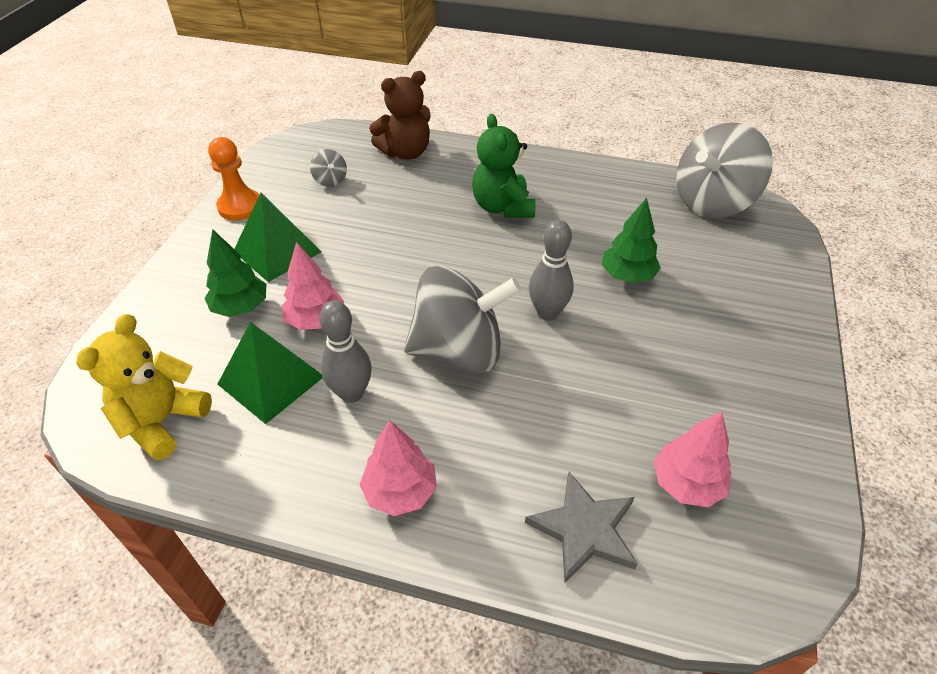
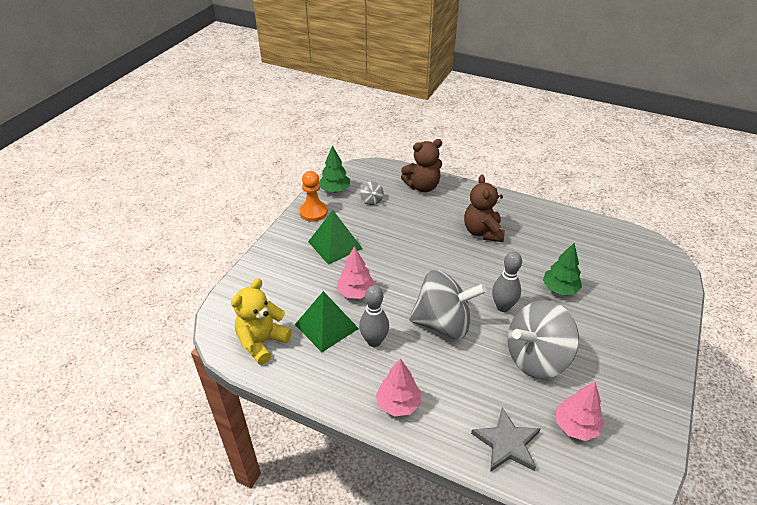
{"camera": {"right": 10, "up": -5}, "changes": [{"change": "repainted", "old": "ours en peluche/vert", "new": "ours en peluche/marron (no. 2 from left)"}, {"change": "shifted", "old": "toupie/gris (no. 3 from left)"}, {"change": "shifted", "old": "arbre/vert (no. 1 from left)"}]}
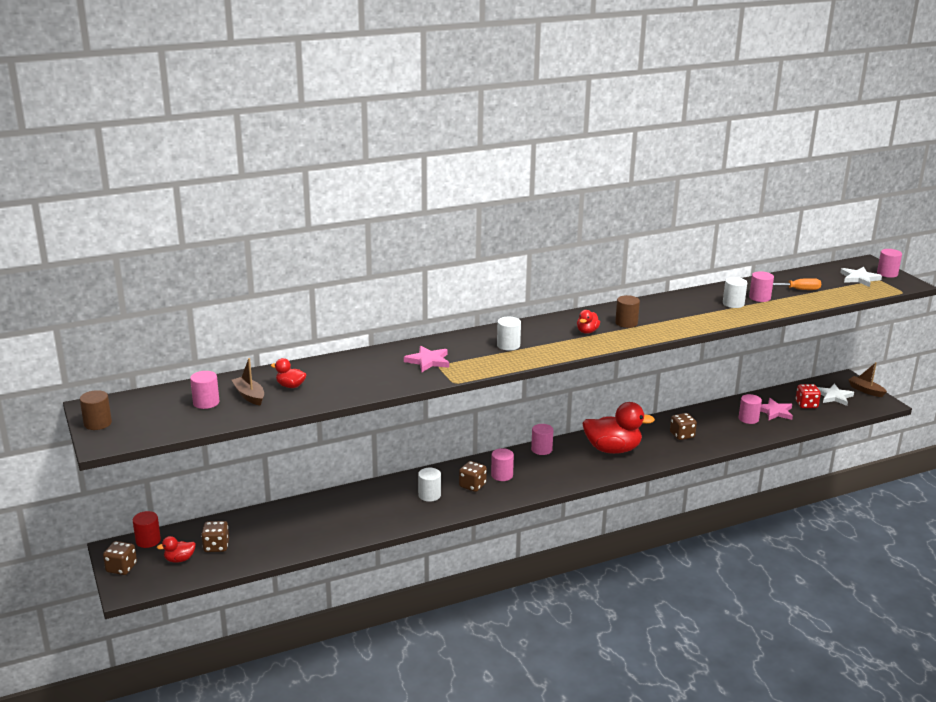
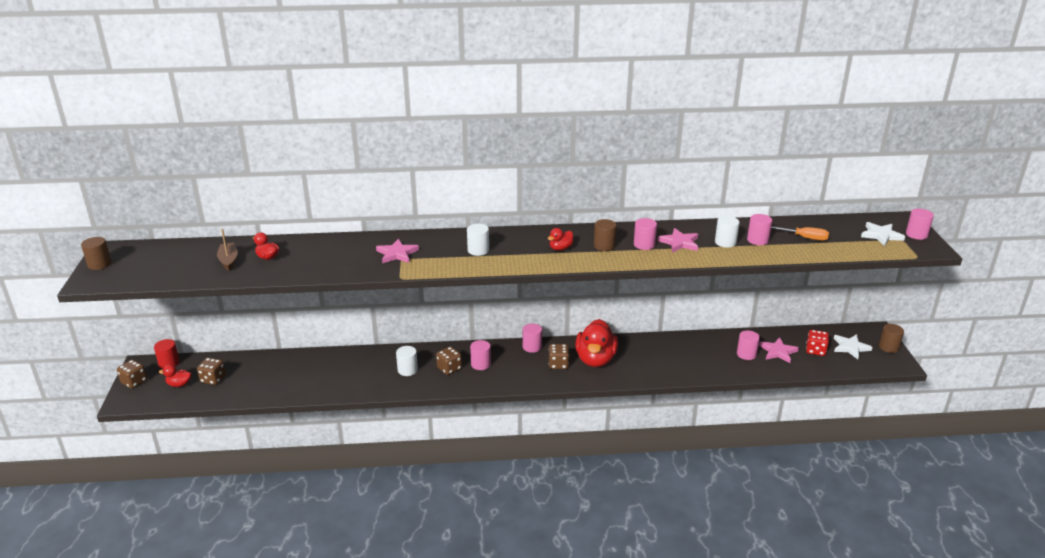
{"camera": {"right": 20, "up": 5}, "changes": [{"change": "swapped", "old": "bateau/marron (no. 2 from left)", "new": "cylindre/marron (no. 3 from left)"}, {"change": "shifted", "old": "cylindre/rose (no. 1 from left in the first image)", "new": "cylindre/rose (no. 3 from left)"}, {"change": "rotated", "old": "canard/rouge (no. 4 from left)", "degrees": 75}, {"change": "shifted", "old": "dé/marron (no. 4 from left)"}, {"change": "new", "new": "étoile/rose (no. 2 from left)"}]}
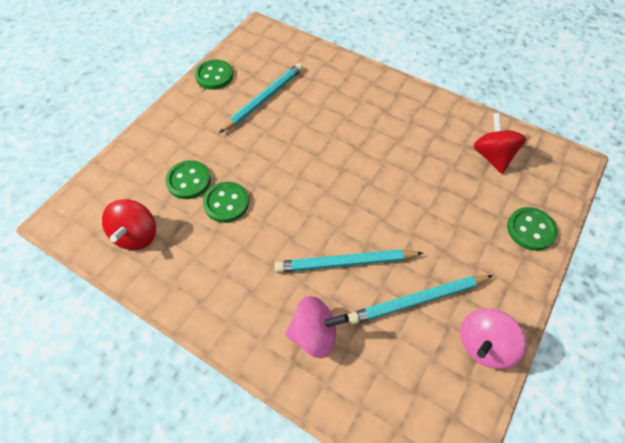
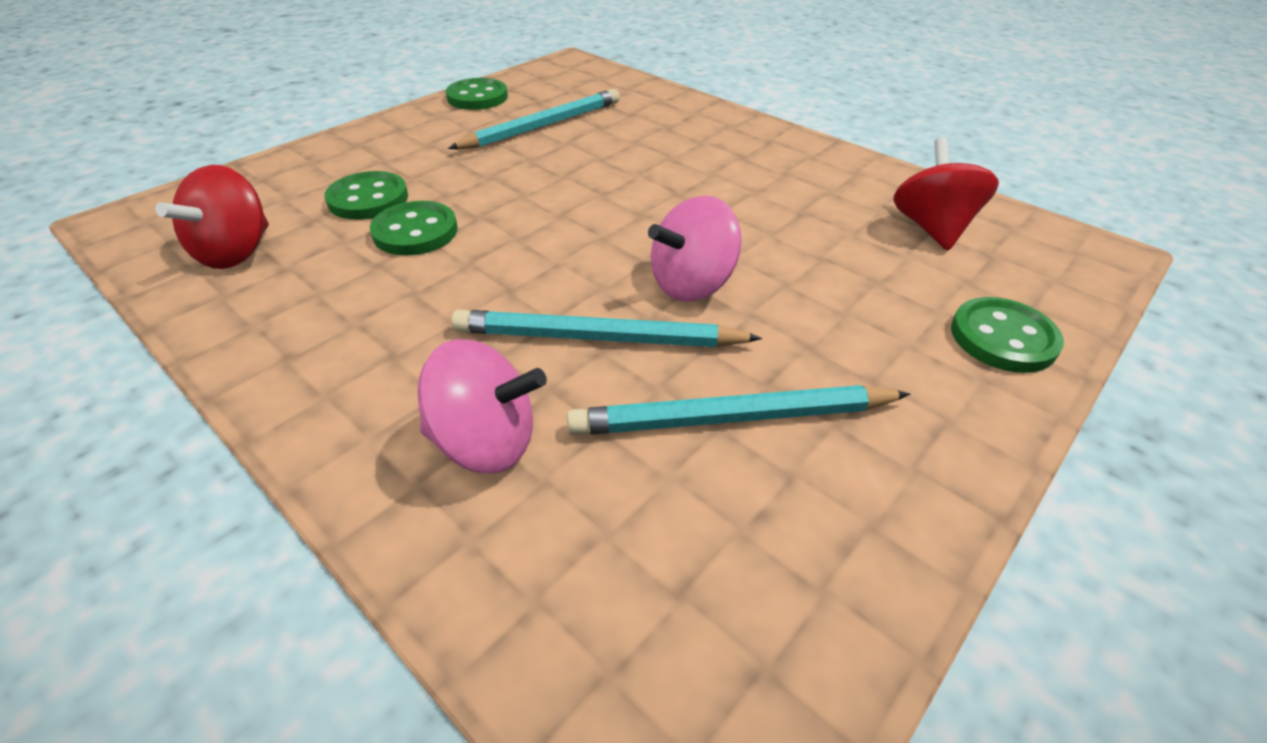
{"camera": {"right": 10, "up": -15}, "changes": [{"change": "shifted", "old": "toupie/rose (no. 2 from left)"}]}
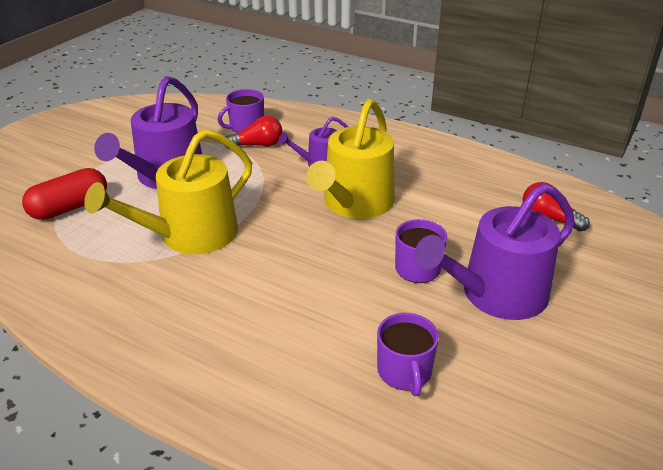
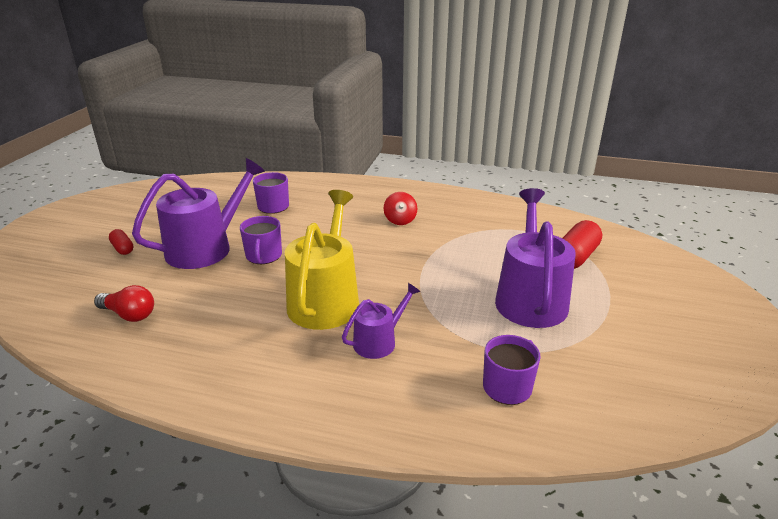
{"camera": {"right": 165, "up": -5}, "changes": [{"change": "gone", "old": "ampoule/rouge (no. 1 from left)"}, {"change": "gone", "old": "arrosoir/jaune (no. 1 from left)"}, {"change": "new", "new": "toupie/rouge"}, {"change": "new", "new": "gélule/rouge (no. 1 from left)"}]}
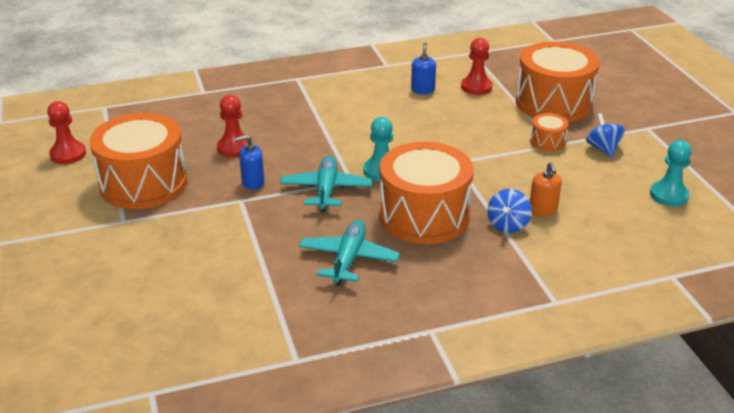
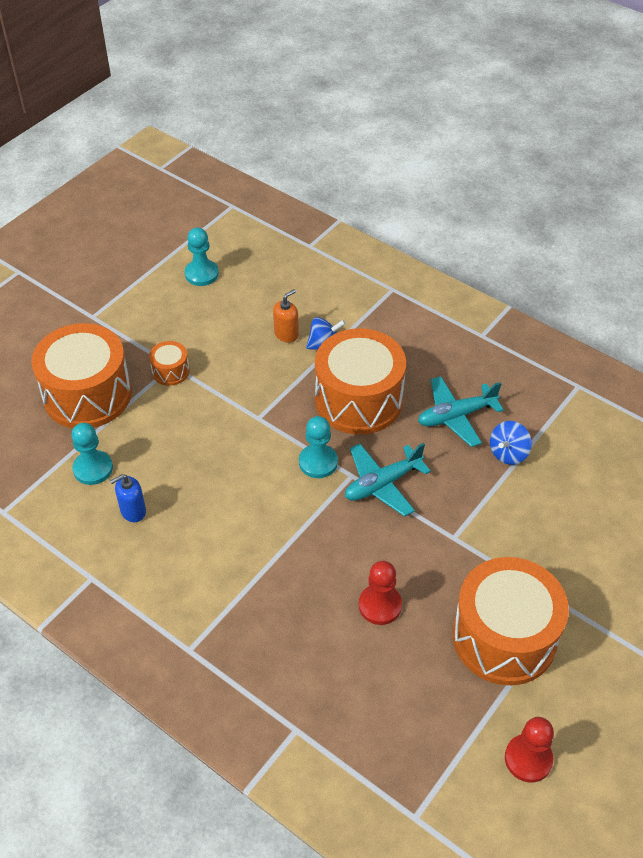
{"camera": {"right": -125, "up": 15}, "changes": [{"change": "repainted", "old": "pion/rouge (no. 3 from left)", "new": "pion/turquoise (no. 1 from left)"}, {"change": "shifted", "old": "toupie/bleu (no. 2 from left)"}, {"change": "gone", "old": "distributeur de savon/bleu (no. 1 from left)"}]}
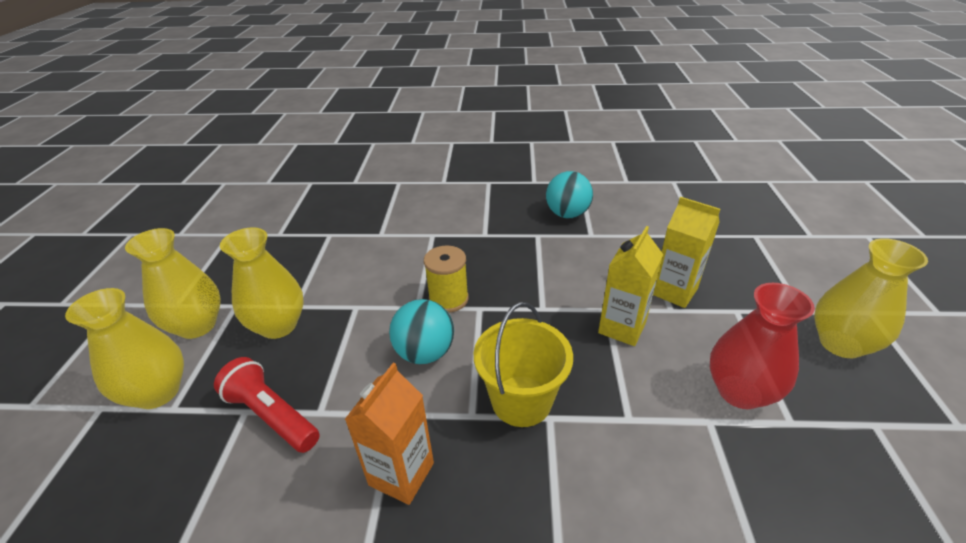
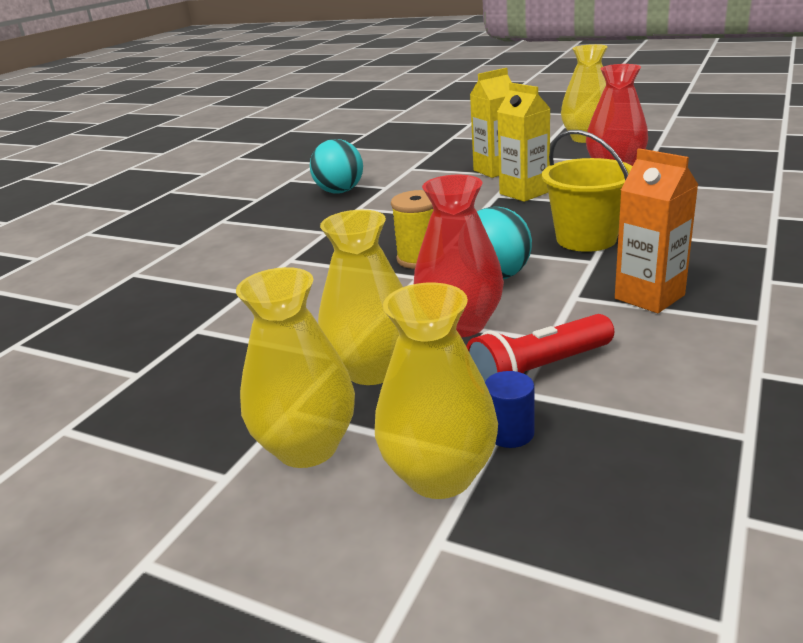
{"camera": {"right": -65, "up": -10}, "changes": [{"change": "new", "new": "vase/rouge (no. 1 from left)"}, {"change": "new", "new": "cylindre/bleu"}]}
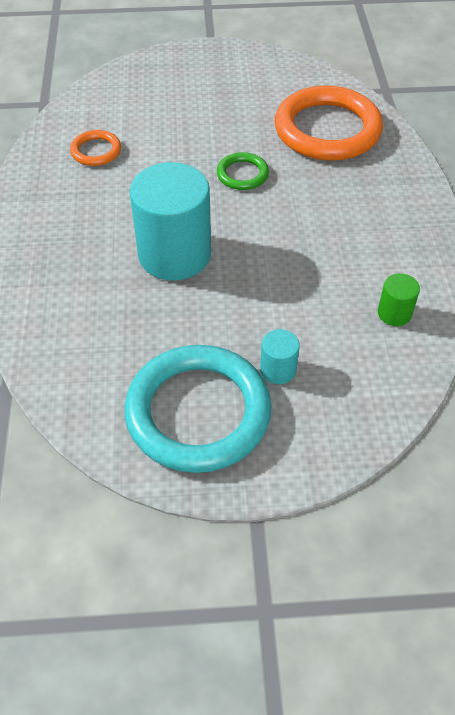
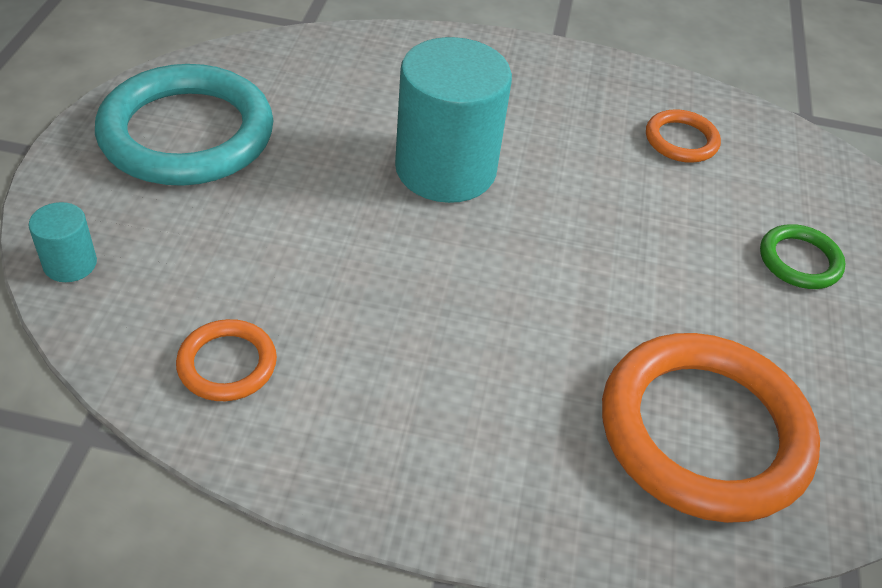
{"camera": {"right": 100, "up": -5}, "changes": [{"change": "shifted", "old": "anneau/vert"}, {"change": "swapped", "old": "cylindre/vert", "new": "anneau/orange (no. 1 from left)"}, {"change": "shifted", "old": "cylindre/turquoise (no. 2 from left in the first image)", "new": "cylindre/turquoise (no. 1 from left)"}]}
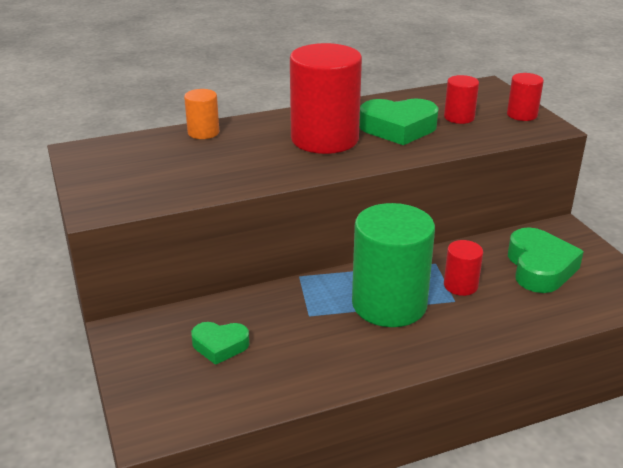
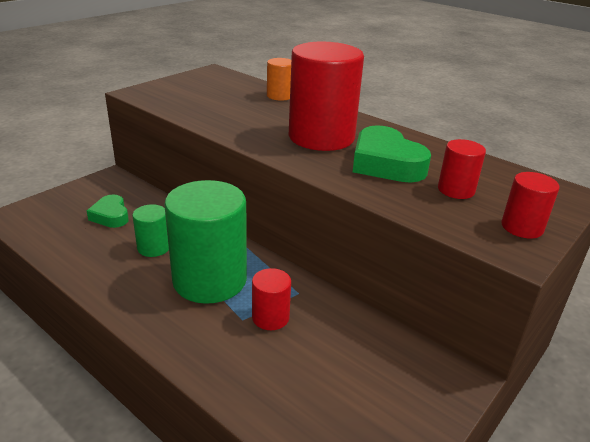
{"camera": {"right": 60, "up": 0}, "changes": [{"change": "gone", "old": "cœur/vert (no. 3 from left)"}, {"change": "new", "new": "cylindre/vert (no. 1 from left)"}]}
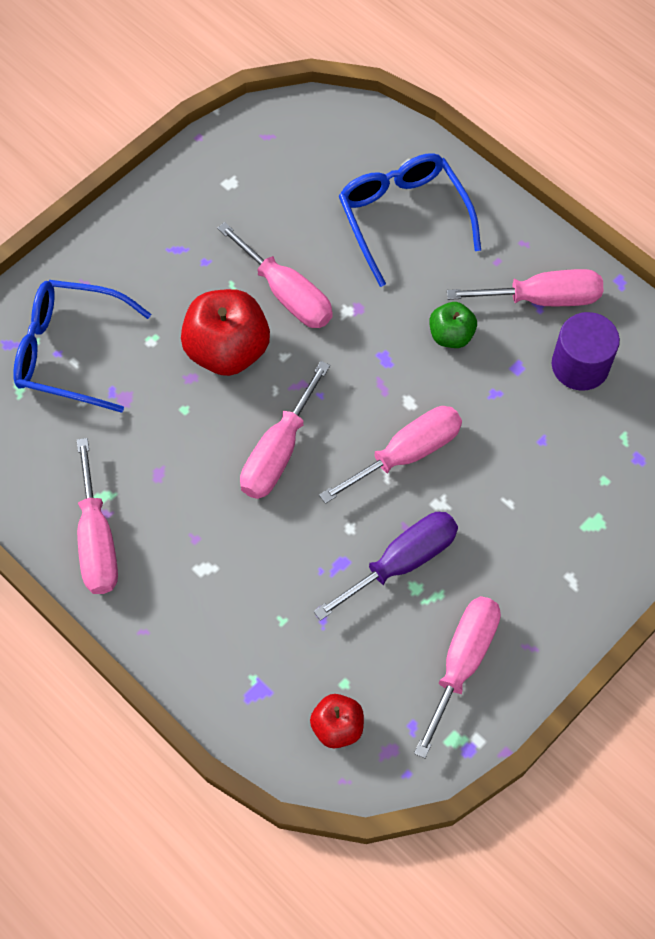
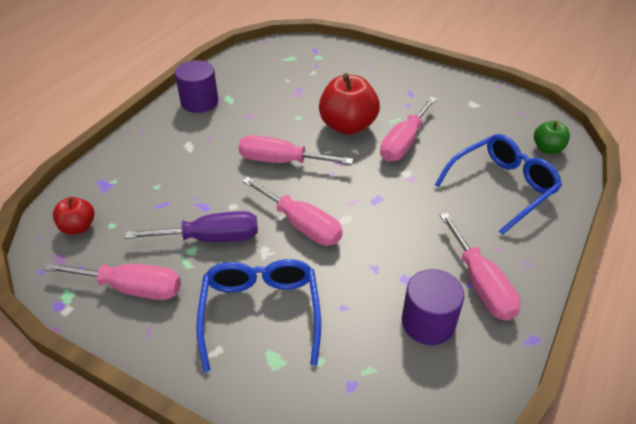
{"camera": {"right": 75, "up": -20}, "changes": [{"change": "shifted", "old": "lunettes/bleu (no. 1 from left)"}, {"change": "shifted", "old": "pomme/vert"}, {"change": "swapped", "old": "tournevis/rose (no. 1 from left)", "new": "cylindre/violet (no. 1 from left)"}, {"change": "rotated", "old": "tournevis/violet", "degrees": -45}]}
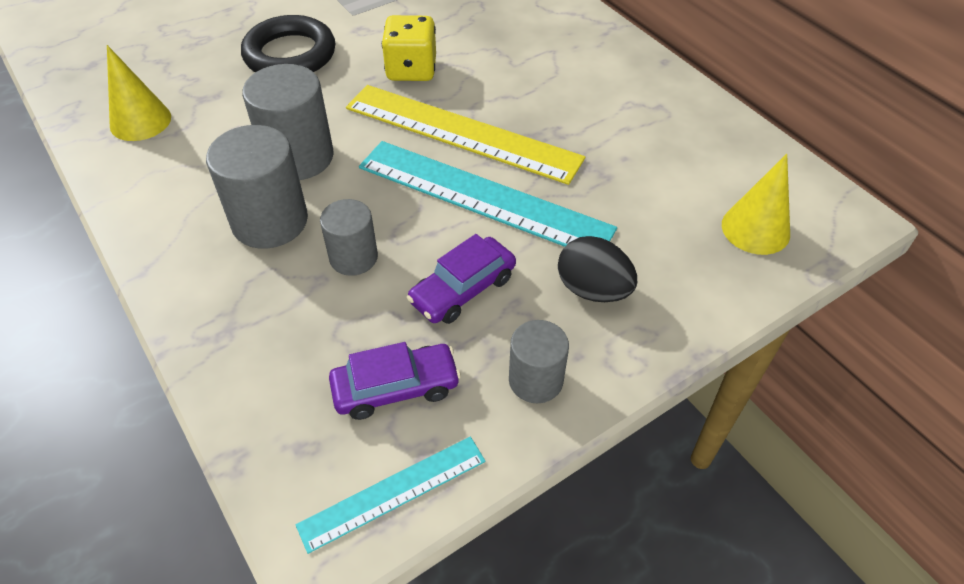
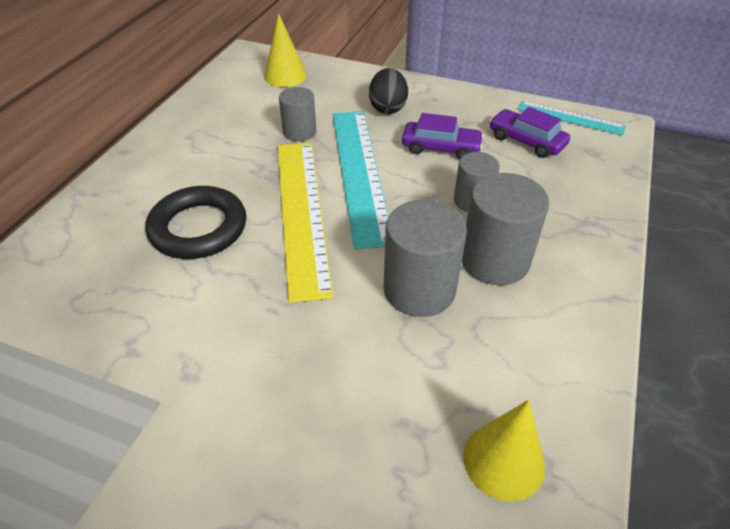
{"camera": {"right": -125, "up": -5}, "changes": [{"change": "shifted", "old": "anneau/noir"}, {"change": "gone", "old": "dé/jaune"}, {"change": "shifted", "old": "cylindre/gris (no. 4 from left in the first image)", "new": "cylindre/gris (no. 1 from left)"}]}
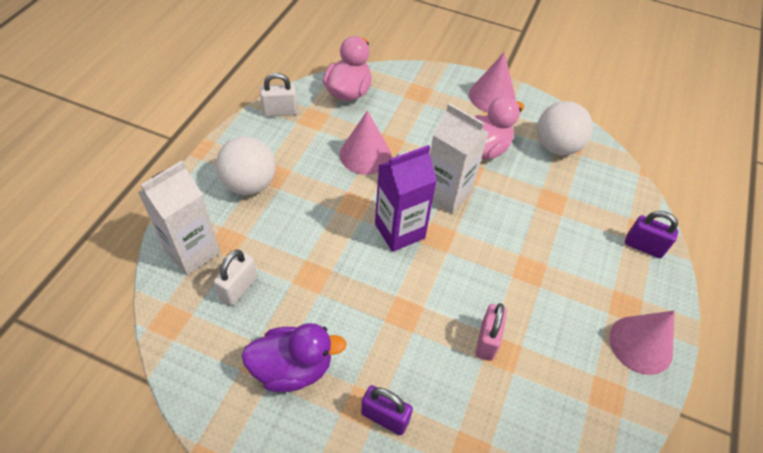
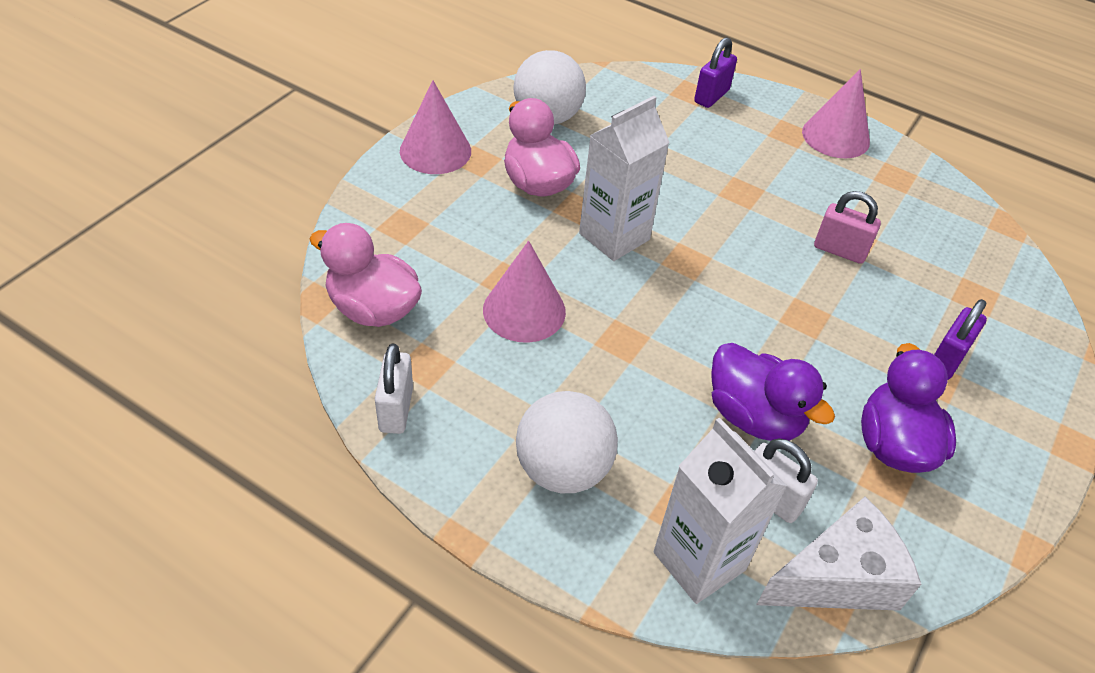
{"camera": {"right": -80, "up": -5}, "changes": [{"change": "gone", "old": "brique de lait/violet"}, {"change": "new", "new": "canard/violet (no. 1 from left)"}, {"change": "new", "new": "fromage/blanc"}]}
